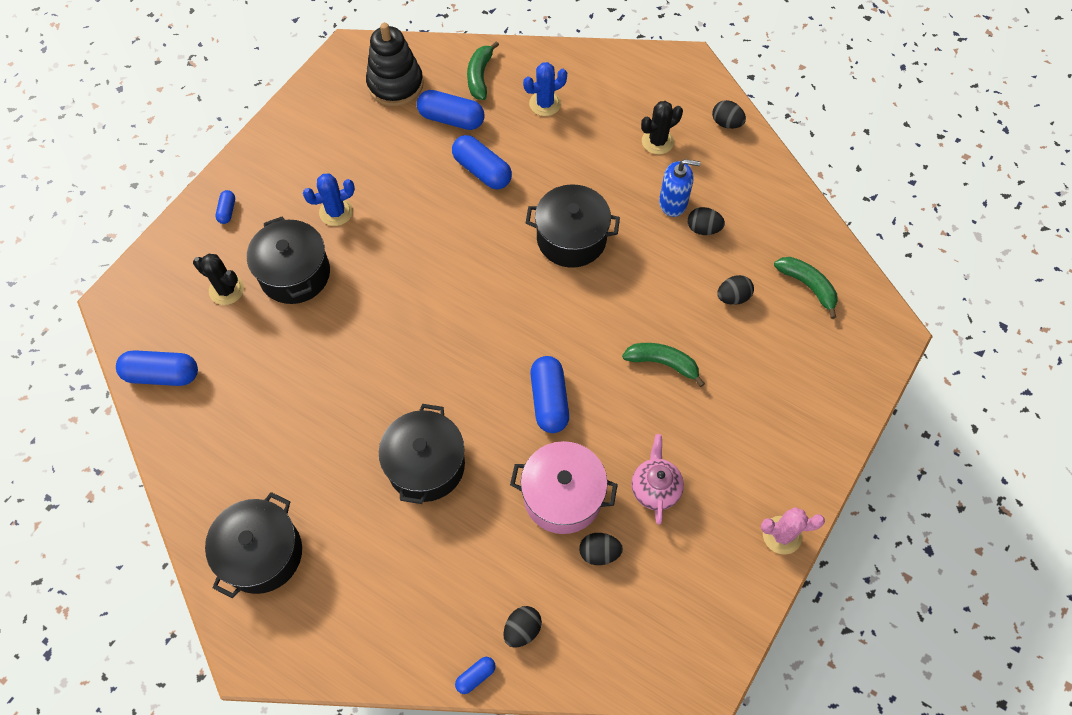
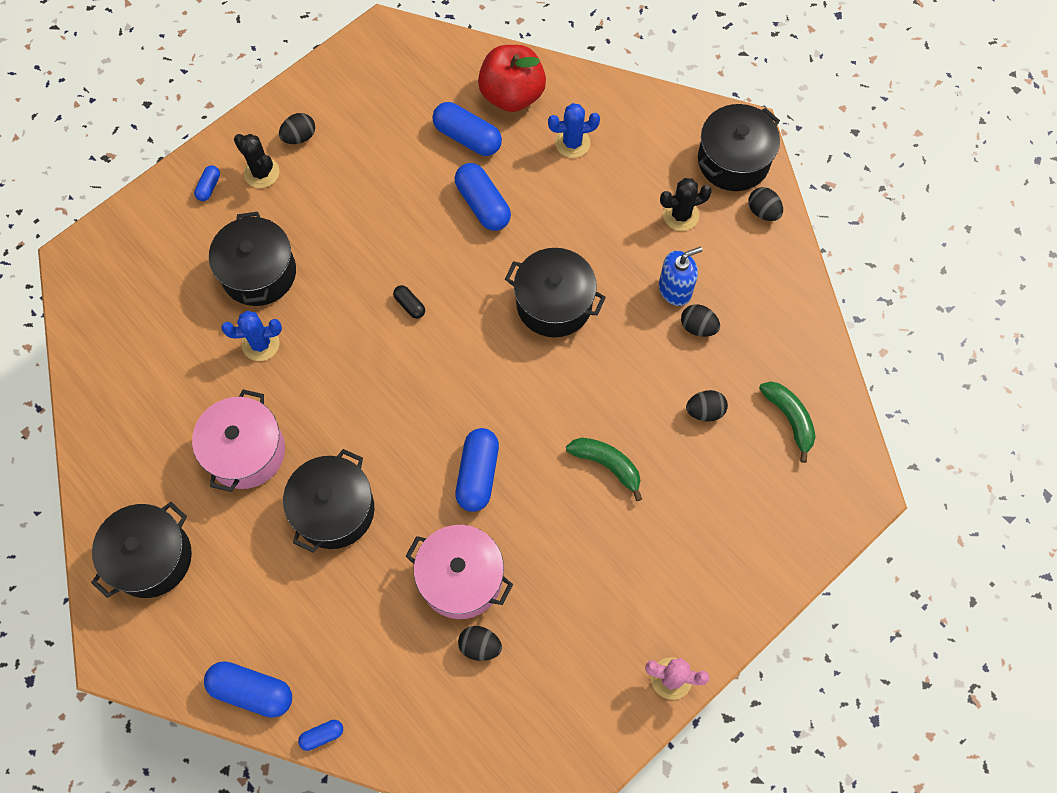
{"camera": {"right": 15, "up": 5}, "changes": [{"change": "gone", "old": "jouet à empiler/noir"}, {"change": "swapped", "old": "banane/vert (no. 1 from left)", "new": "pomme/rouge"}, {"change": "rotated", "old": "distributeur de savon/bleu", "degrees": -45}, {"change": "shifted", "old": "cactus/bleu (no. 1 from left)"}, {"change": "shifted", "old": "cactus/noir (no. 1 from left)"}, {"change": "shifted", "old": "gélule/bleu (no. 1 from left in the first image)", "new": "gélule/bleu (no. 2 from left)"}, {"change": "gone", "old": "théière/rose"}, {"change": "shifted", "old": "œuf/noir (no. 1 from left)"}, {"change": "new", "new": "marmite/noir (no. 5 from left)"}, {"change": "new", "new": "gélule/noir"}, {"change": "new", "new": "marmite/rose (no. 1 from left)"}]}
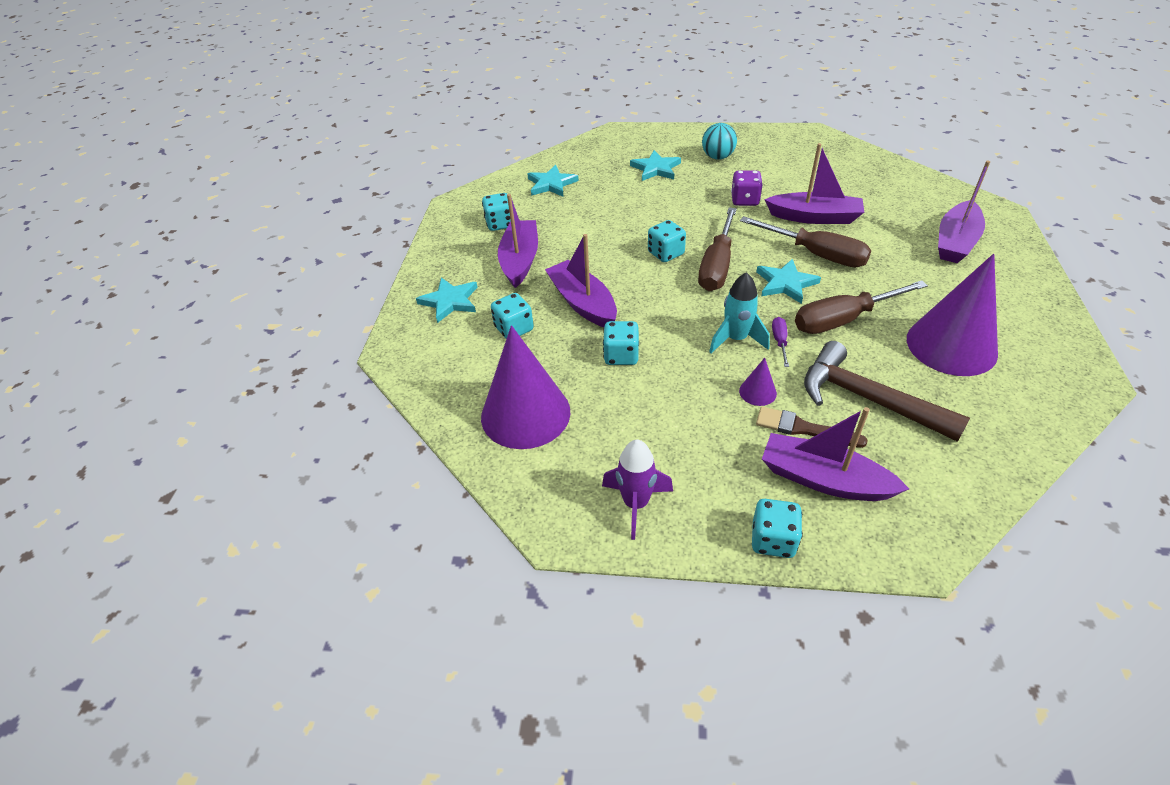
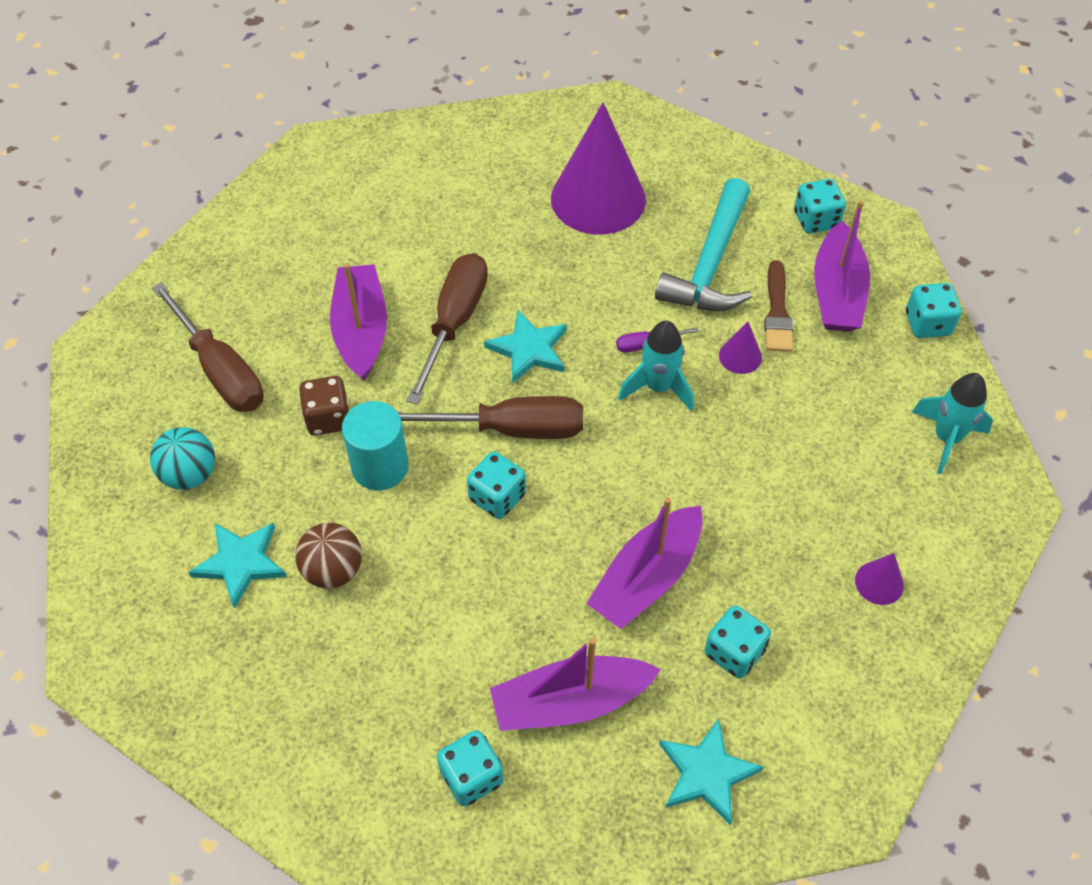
{"camera": {"right": -110, "up": 10}, "changes": [{"change": "gone", "old": "bateau/violet (no. 5 from left)"}, {"change": "gone", "old": "étoile/turquoise (no. 2 from left)"}, {"change": "repainted", "old": "dé/violet", "new": "dé/marron"}, {"change": "shifted", "old": "tournevis/marron (no. 3 from left in the first image)", "new": "tournevis/marron (no. 1 from left)"}, {"change": "shifted", "old": "dé/turquoise (no. 3 from left in the first image)", "new": "dé/turquoise (no. 4 from left)"}, {"change": "scaled", "old": "cône/violet (no. 1 from left in the first image)", "factor": 0.41}, {"change": "repainted", "old": "marteau/marron", "new": "marteau/turquoise"}, {"change": "repainted", "old": "fusée/violet", "new": "fusée/turquoise (no. 2 from left)"}, {"change": "new", "new": "cylindre/turquoise"}, {"change": "new", "new": "balle/marron"}]}
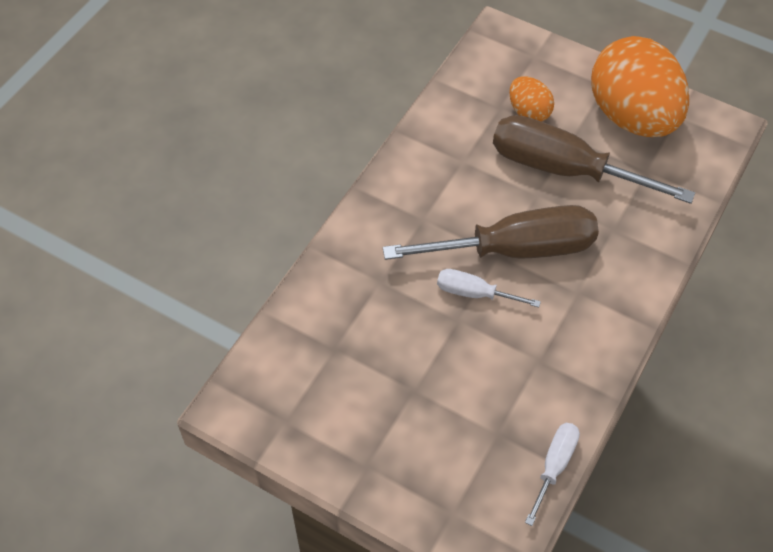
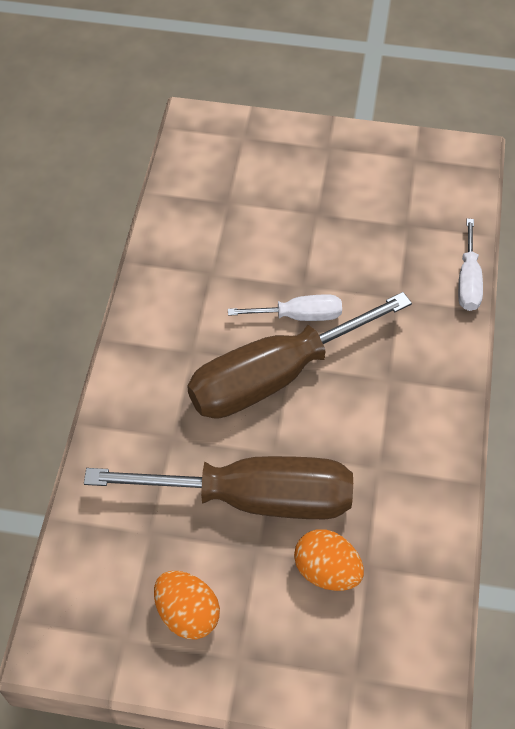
{"camera": {"right": 160, "up": 0}, "changes": [{"change": "scaled", "old": "œuf/orange (no. 2 from left in the first image)", "factor": 0.46}, {"change": "shifted", "old": "tournevis/blanc (no. 2 from left)"}]}
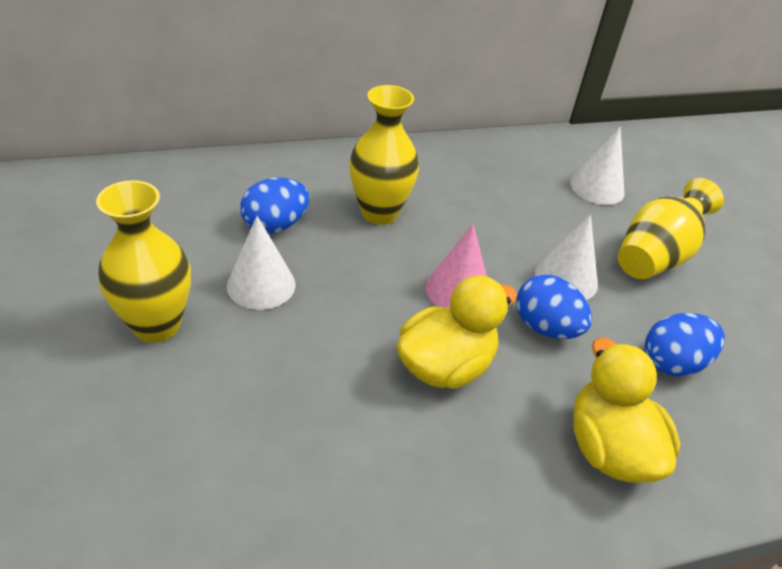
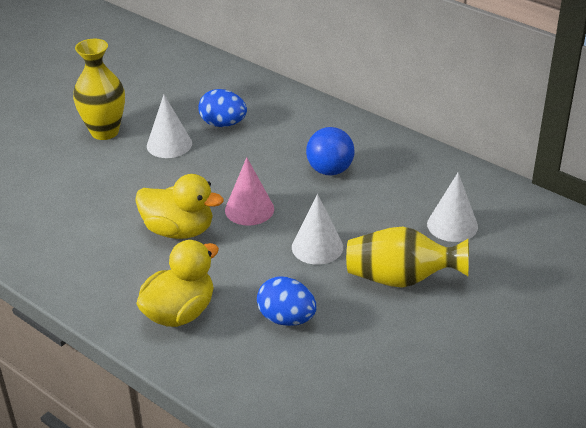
{"camera": {"right": 60, "up": -5}, "changes": [{"change": "gone", "old": "vase/jaune (no. 2 from left)"}, {"change": "gone", "old": "œuf/bleu (no. 2 from left)"}, {"change": "new", "new": "balle/bleu"}]}
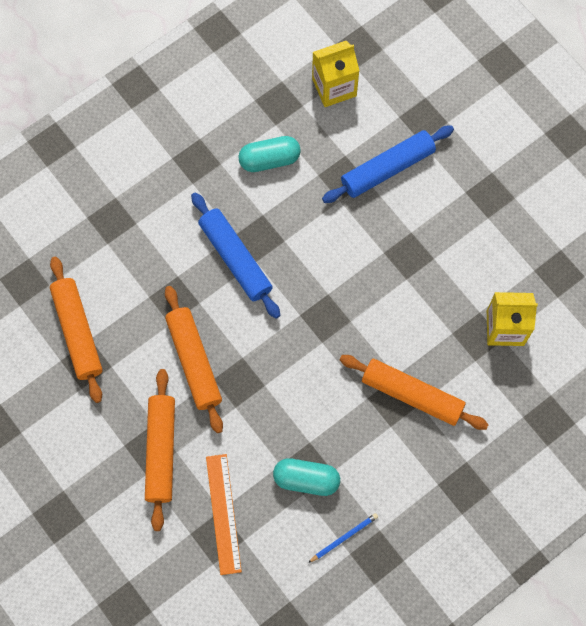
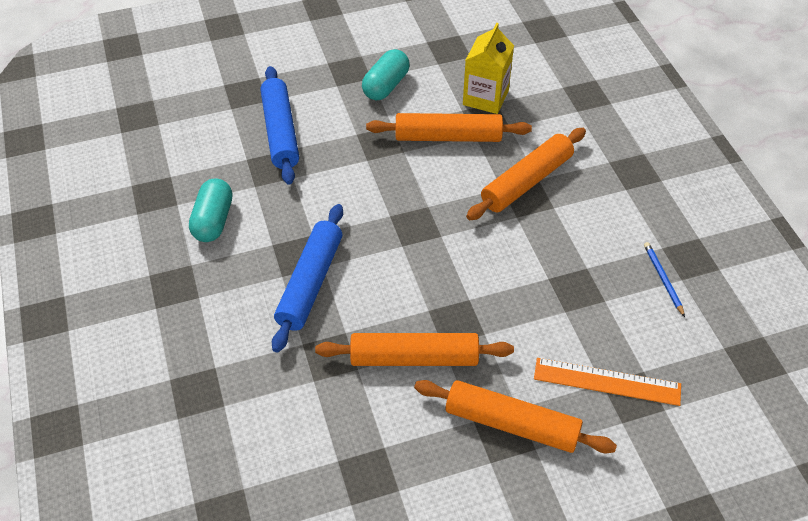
{"camera": {"right": -70, "up": -20}, "changes": [{"change": "gone", "old": "brique de lait/jaune (no. 1 from left)"}, {"change": "rotated", "old": "rouleau à pâtisserie/bleu (no. 1 from left in the first image)", "degrees": -60}, {"change": "shifted", "old": "rouleau à pâtisserie/orange (no. 1 from left in the first image)", "new": "rouleau à pâtisserie/orange (no. 2 from left)"}, {"change": "shifted", "old": "gélule/turquoise (no. 2 from left)"}]}
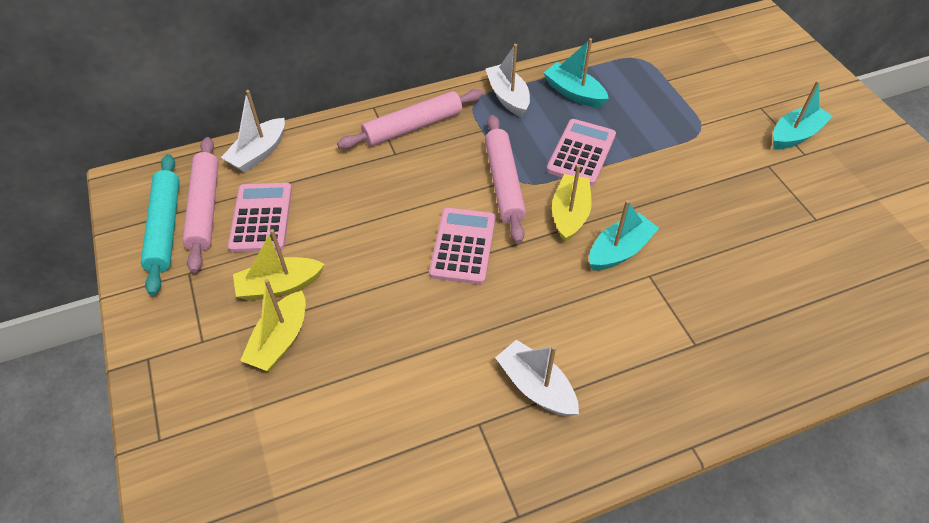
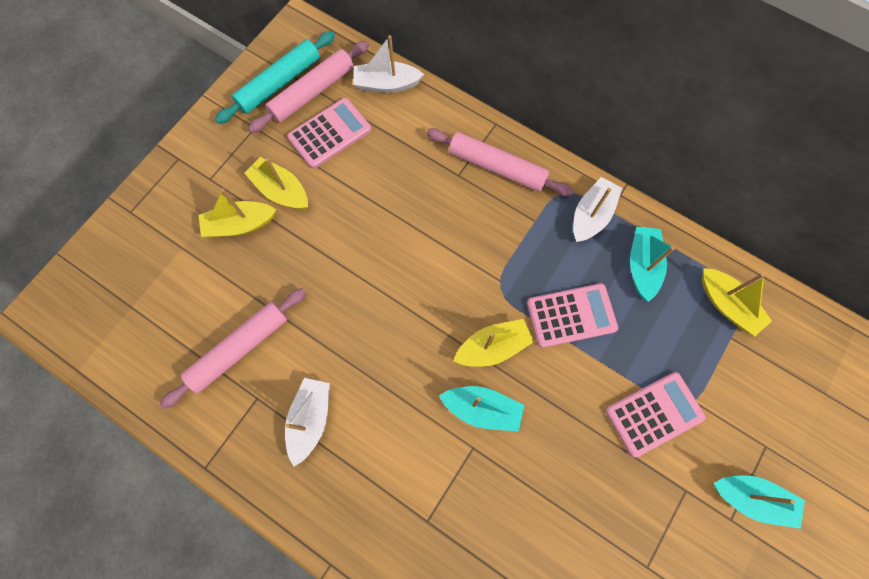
{"camera": {"right": 55, "up": 20}, "changes": [{"change": "shifted", "old": "rouleau à pâtisserie/rose (no. 3 from left in the first image)", "new": "rouleau à pâtisserie/rose (no. 1 from left)"}, {"change": "shifted", "old": "calculatrice/rose (no. 2 from left in the first image)", "new": "calculatrice/rose (no. 3 from left)"}, {"change": "new", "new": "bateau/jaune (no. 4 from left)"}]}
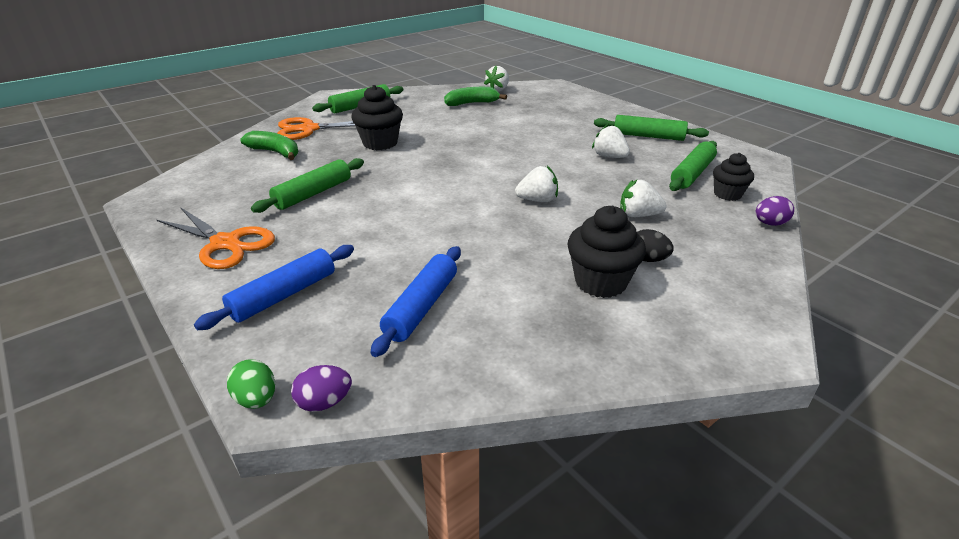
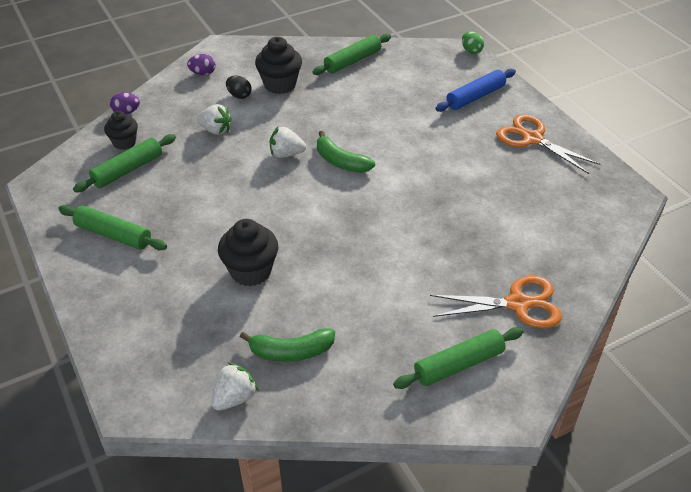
{"camera": {"right": -170, "up": 10}, "changes": [{"change": "shifted", "old": "muffin/noir (no. 1 from left in the first image)", "new": "muffin/noir (no. 2 from left)"}, {"change": "gone", "old": "fraise/blanc (no. 3 from left)"}, {"change": "shifted", "old": "banane/vert (no. 1 from left in the first image)", "new": "banane/vert (no. 2 from left)"}, {"change": "shifted", "old": "rouleau à pâtisserie/vert (no. 1 from left in the first image)", "new": "rouleau à pâtisserie/vert (no. 3 from left)"}, {"change": "gone", "old": "rouleau à pâtisserie/bleu (no. 2 from left)"}, {"change": "shifted", "old": "œuf/violet (no. 1 from left in the first image)", "new": "œuf/violet (no. 2 from left)"}]}
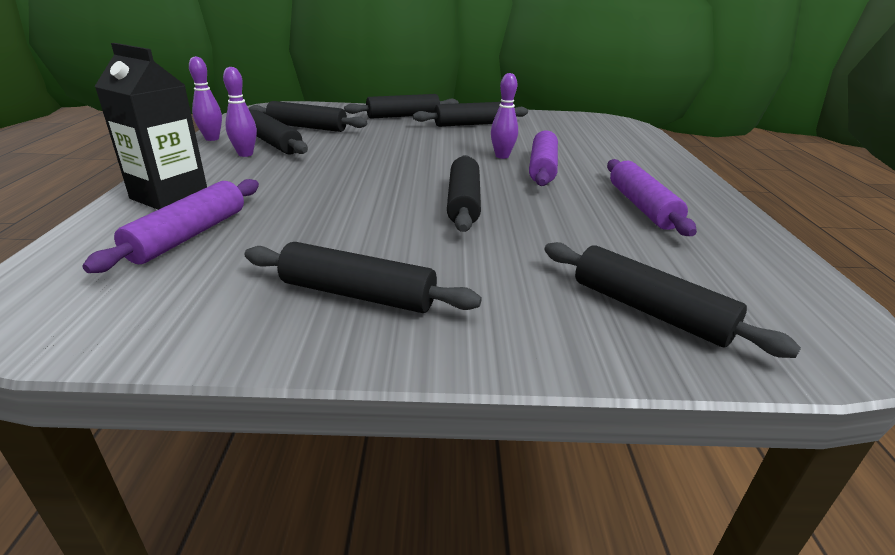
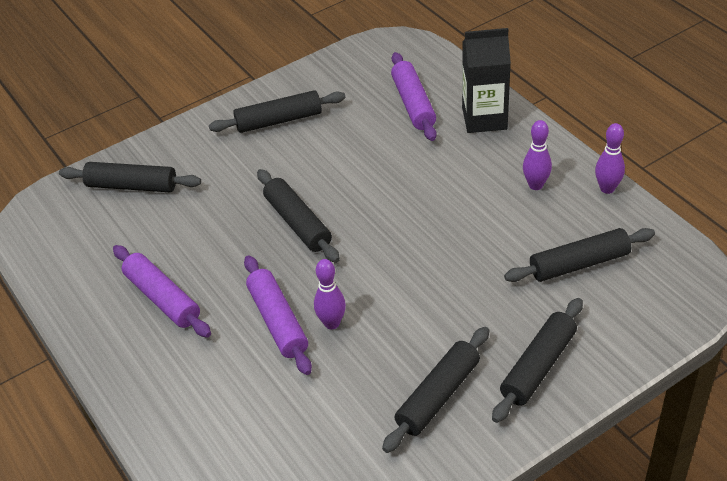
{"camera": {"right": 150, "up": 15}, "changes": [{"change": "gone", "old": "rouleau à pâtisserie/noir (no. 1 from left)"}]}
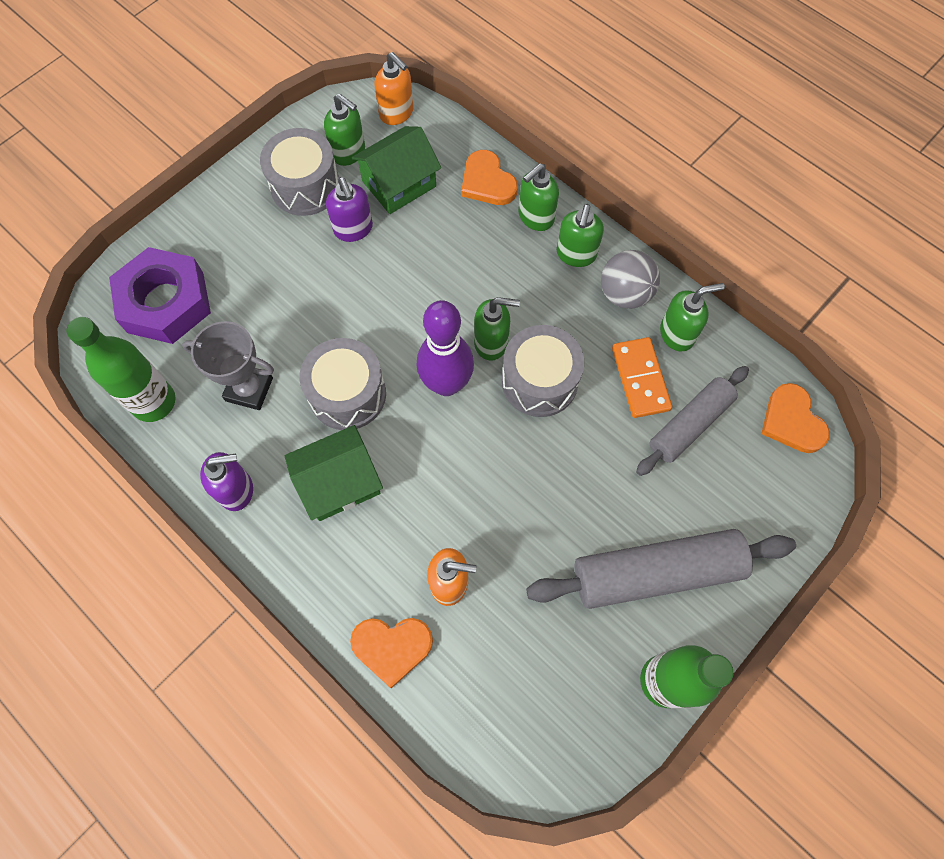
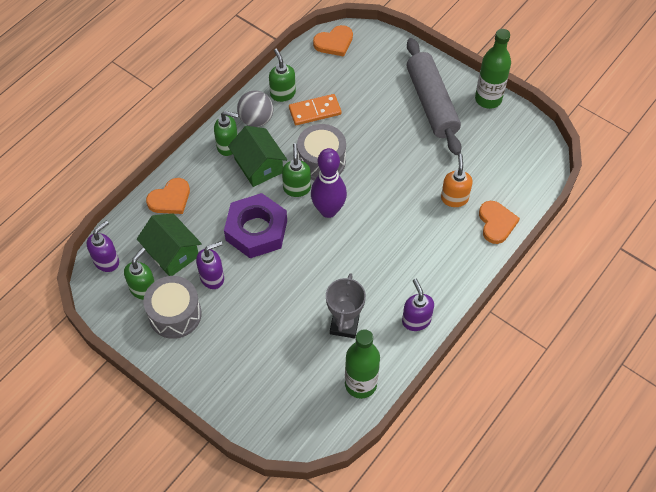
{"camera": {"right": -95, "up": -10}, "changes": [{"change": "repainted", "old": "distributeur de savon/orange (no. 1 from left)", "new": "distributeur de savon/violet (no. 1 from left)"}, {"change": "gone", "old": "distributeur de savon/vert (no. 3 from left)"}, {"change": "shifted", "old": "écrou/violet"}, {"change": "gone", "old": "tambour/gris (no. 2 from left)"}, {"change": "gone", "old": "rouleau à pâtisserie/gris (no. 2 from left)"}, {"change": "shifted", "old": "maison/vert (no. 1 from left in the first image)", "new": "maison/vert (no. 2 from left)"}]}
